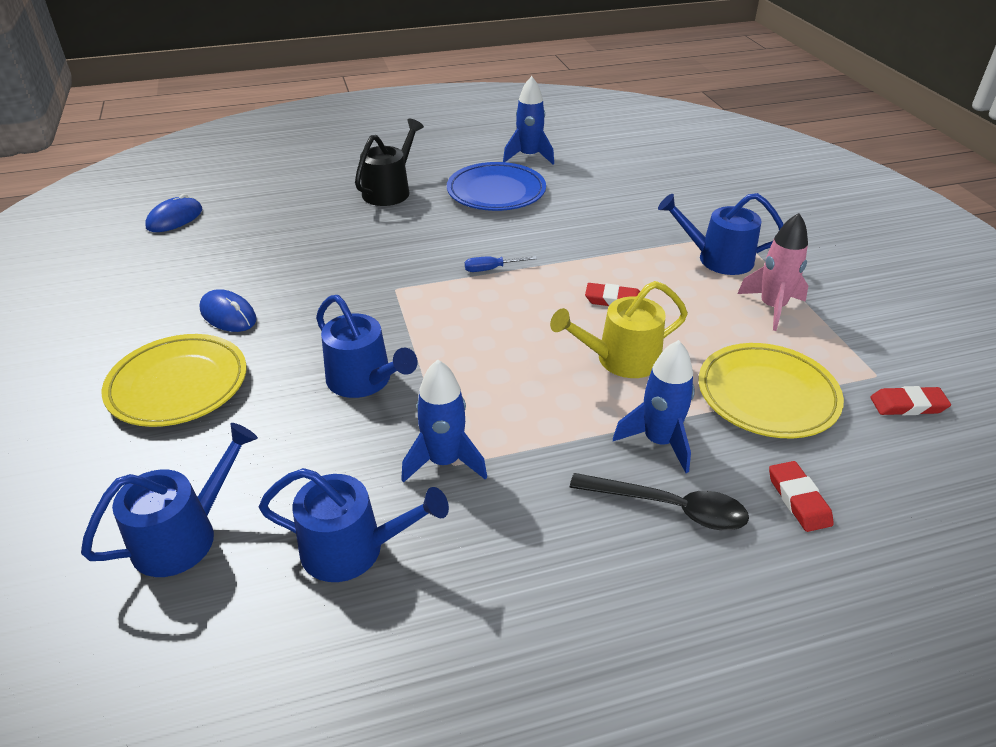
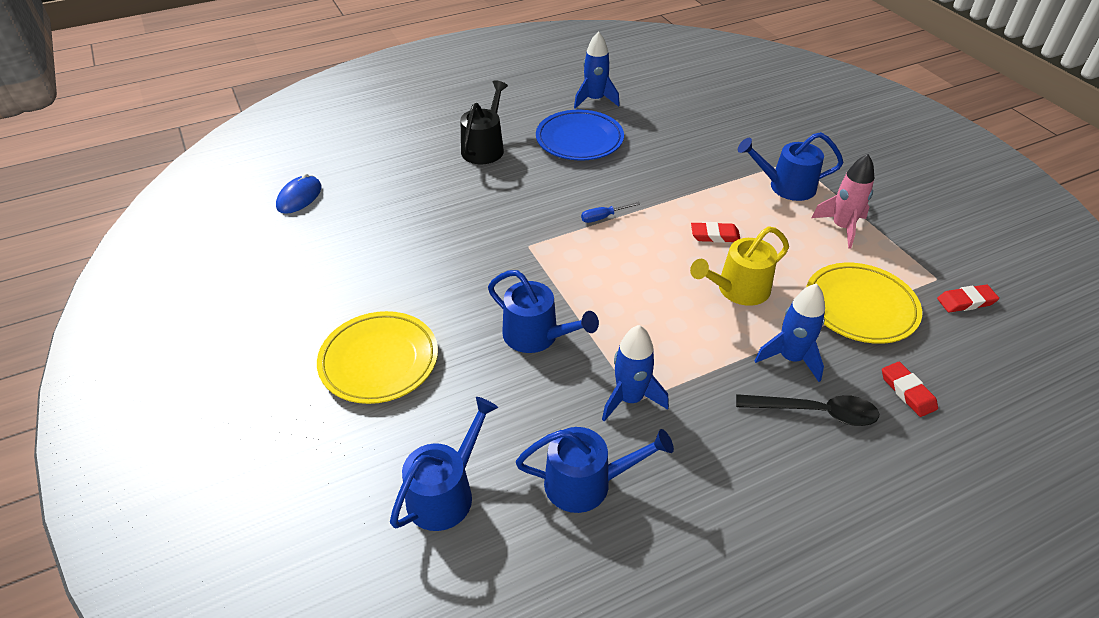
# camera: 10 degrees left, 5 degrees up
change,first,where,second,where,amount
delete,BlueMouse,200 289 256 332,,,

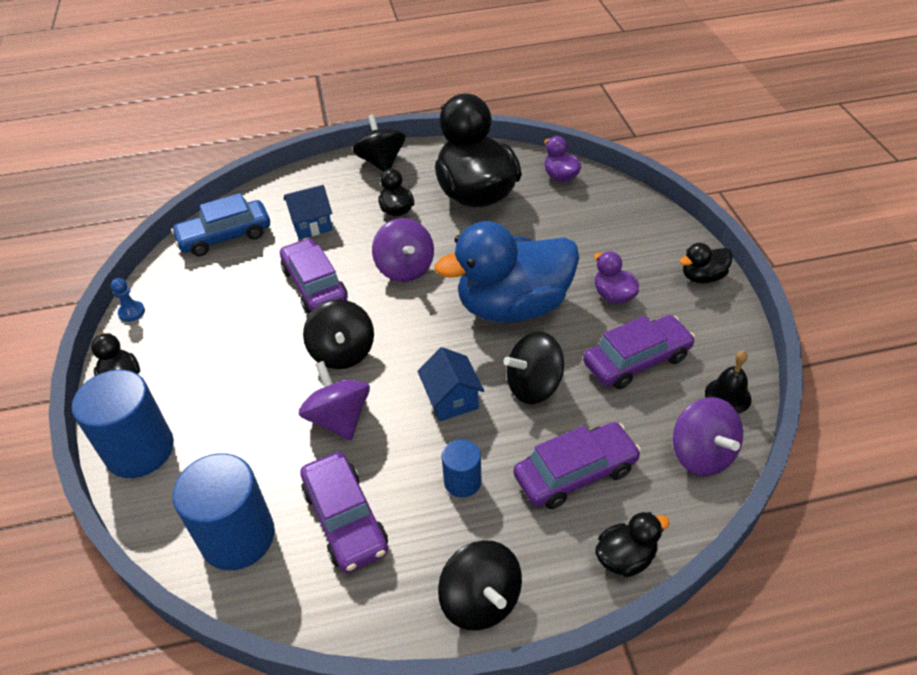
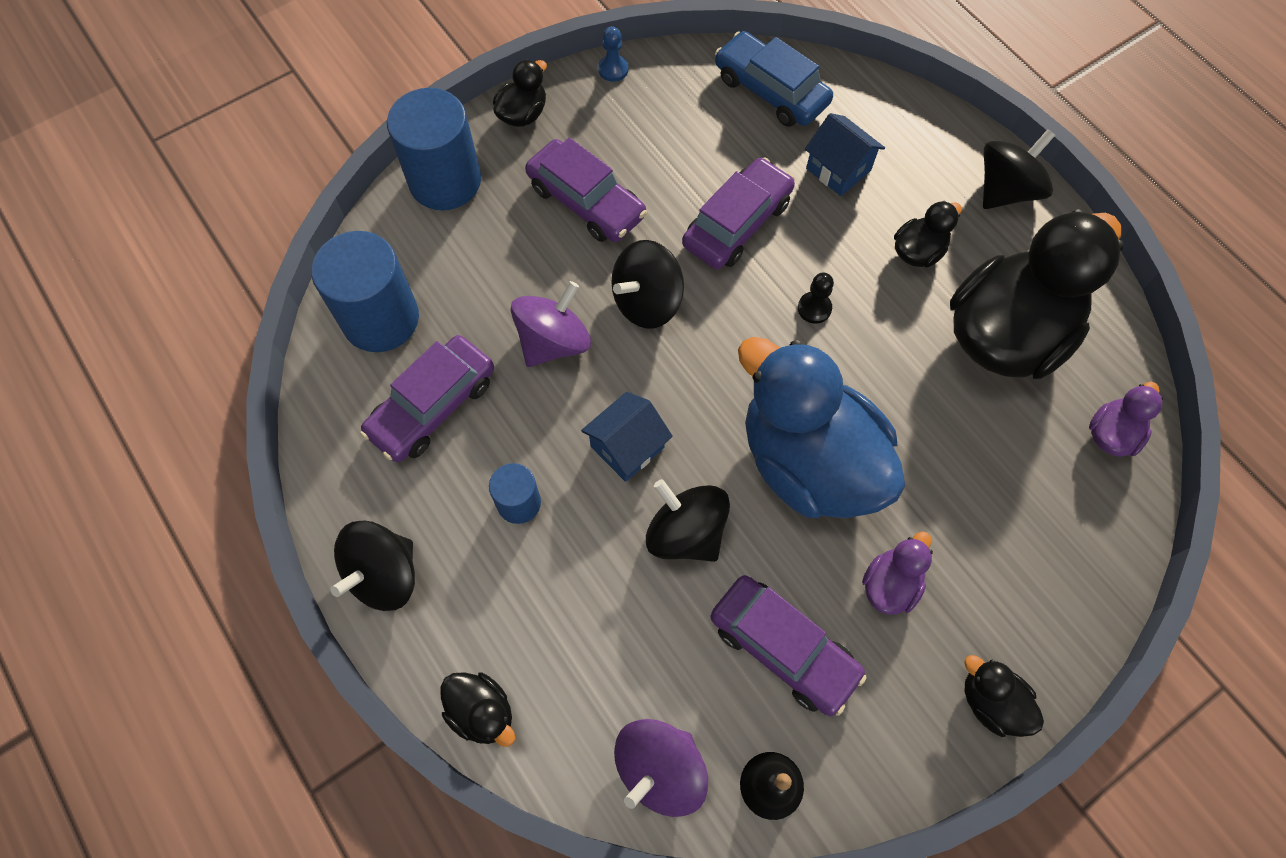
# camera: 65 degrees right, 20 degrees up
change,first,where,second,where,amount
move,PurpleCar,513 422 641 509,,525 137 647 242,
replace,PurpleSpinningTop,372 218 434 282,BlackPawn,798 273 834 324,

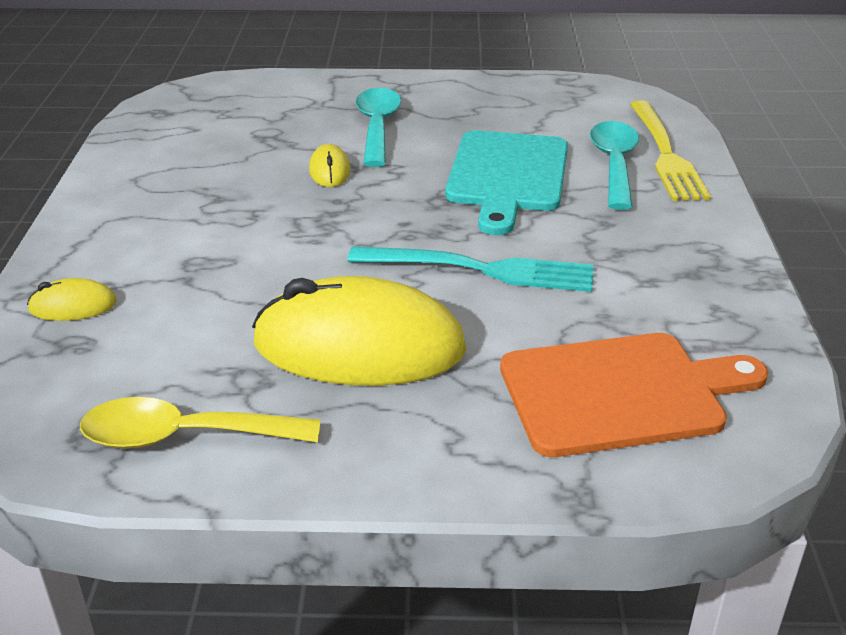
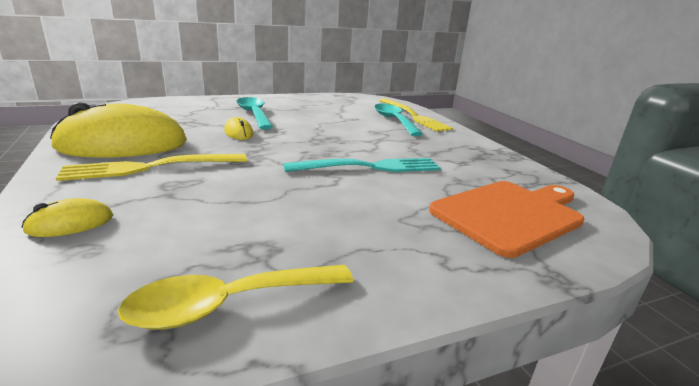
# camera: 25 degrees left, 10 degrees down
change,first,where,second,where,amount
delete,TurquoiseCuttingBoard,445 130 568 235,,,
insert,,,YellowFork,56 154 247 181,
move,YellowMouse,252 276 467 386,,50 102 187 158,

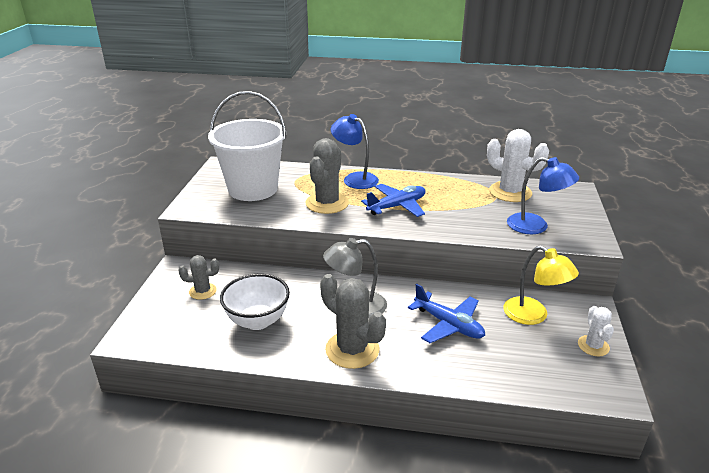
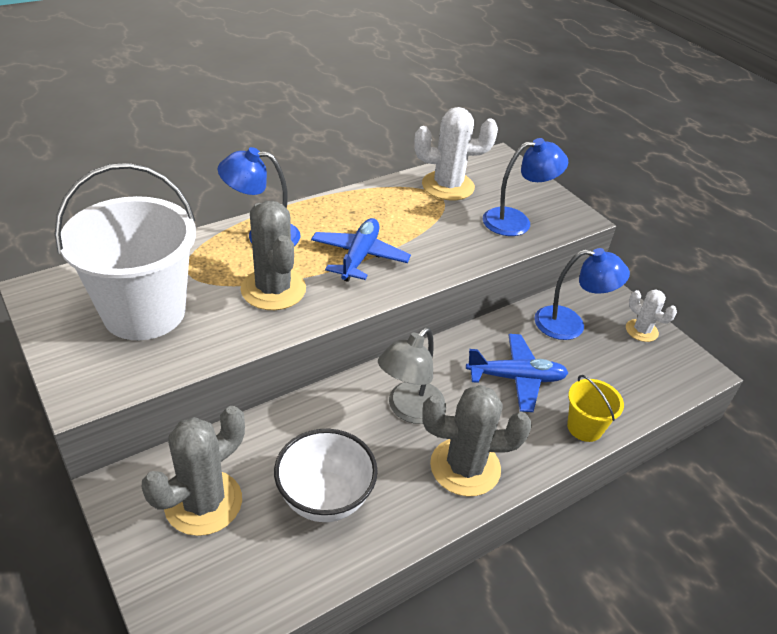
# camera: 45 degrees left, 10 degrees up
change,first,where,second,where,amount
insert,,,YellowBucket,567 375 624 442,
recolor,YellowLamp,503 245 579 325,BlueLamp,534 248 630 340,
resize,GreyCactus,178 255 219 300,,142 406 245 536,x1.77

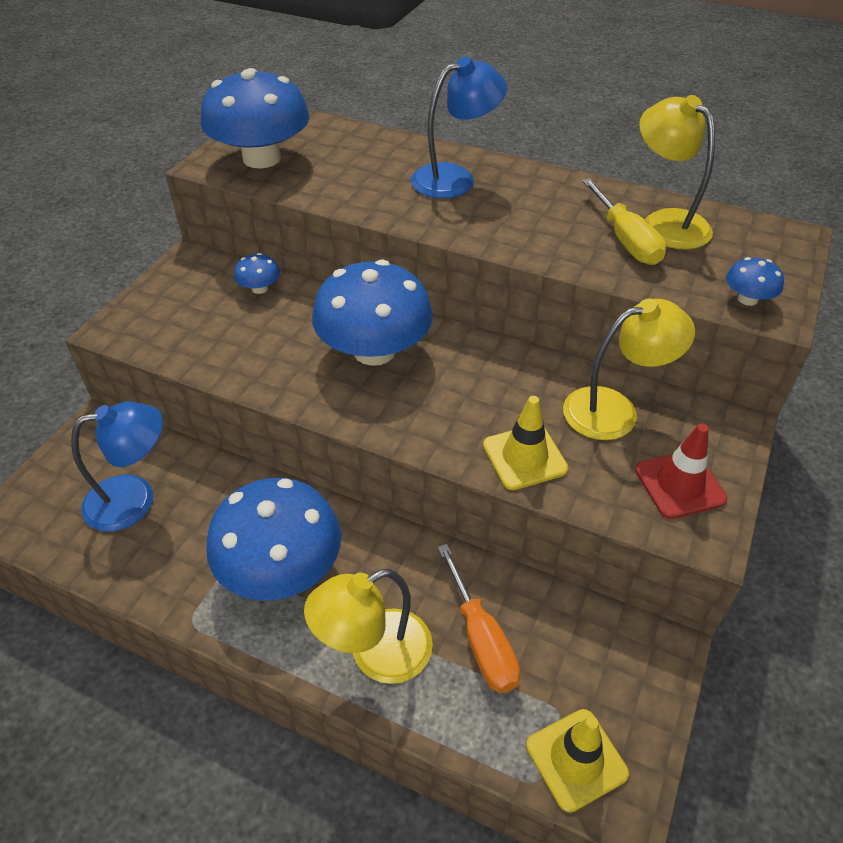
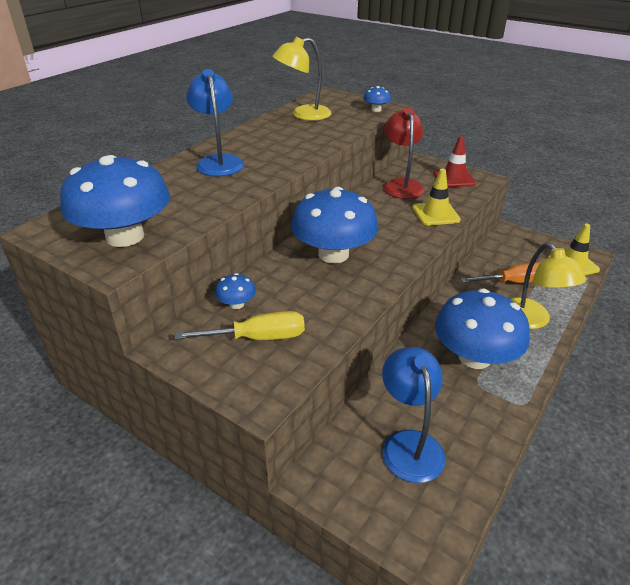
# camera: 80 degrees left, 10 degrees down
change,first,where,second,where,amount
move,YellowScrewdriver,582 178 666 265,,175 311 305 340,
recolor,YellowLamp,563 299 695 440,RedLamp,384 108 425 199,

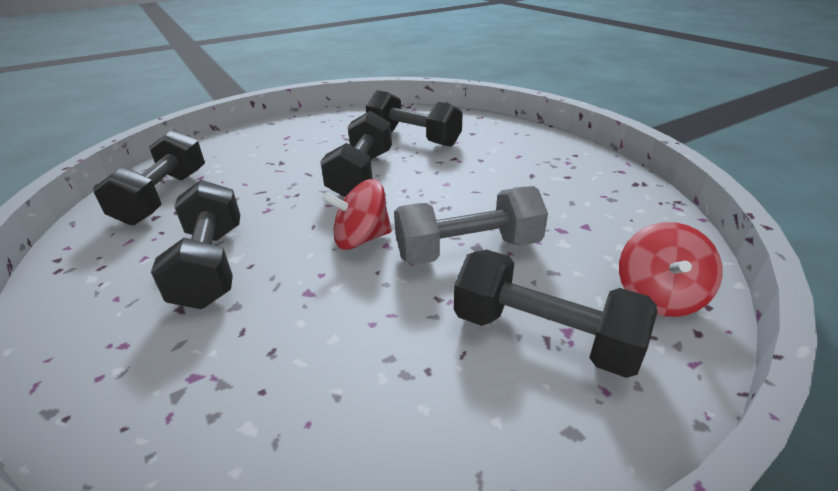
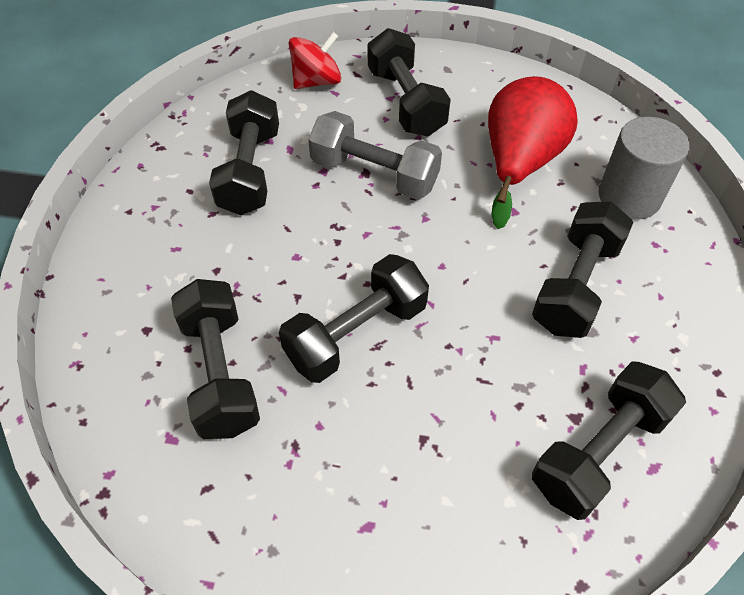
# camera: 140 degrees left, 20 degrees up
change,first,where,second,where,amount
delete,RedSpinningTop,322 179 392 250,,,
insert,,,BlackDumbbell,209 90 279 215,
insert,,,RedPear,488 76 578 229,
insert,,,GreyCylinder,599 117 689 220,

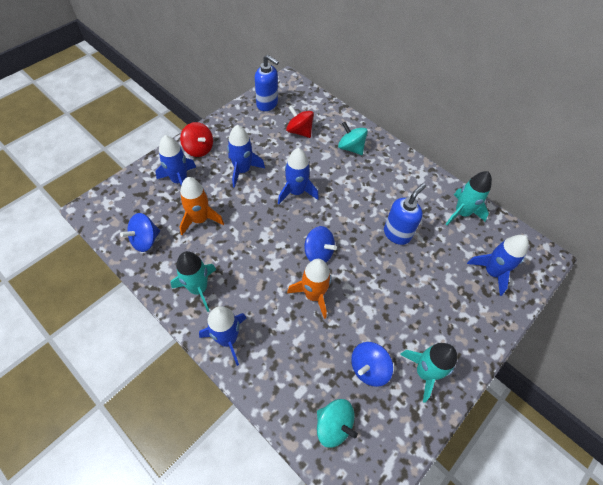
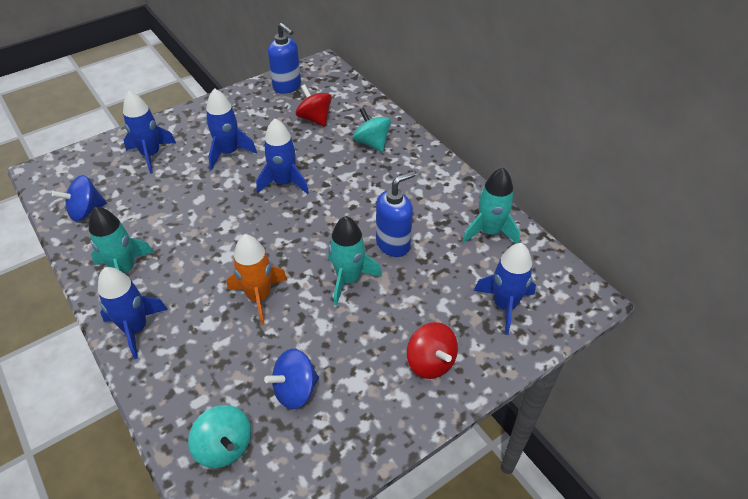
# camera: 15 degrees right, 10 degrees down
change,first,where,second,where,amount
delete,OrangeRocket,179 177 224 235,,,
delete,BlueSpinningTop,304 226 337 263,,,
move,RedSpinningTop,180 122 213 157,,407 322 458 379,
move,TurquoiseRocket,400 343 457 403,,328 216 382 305,

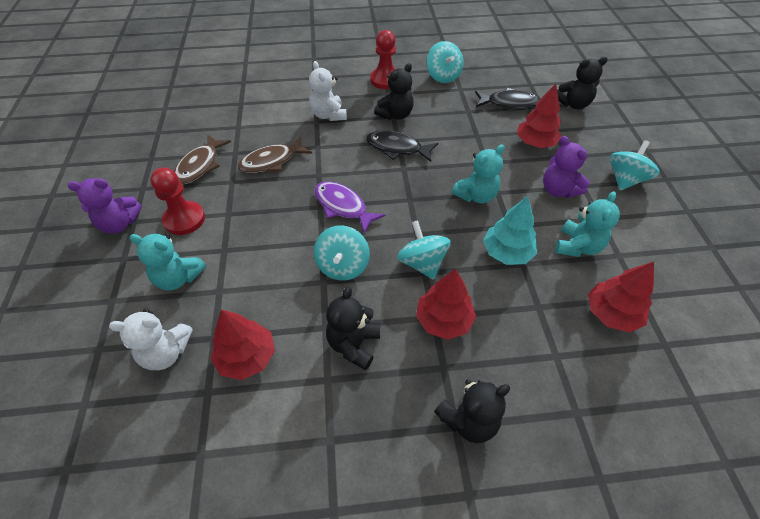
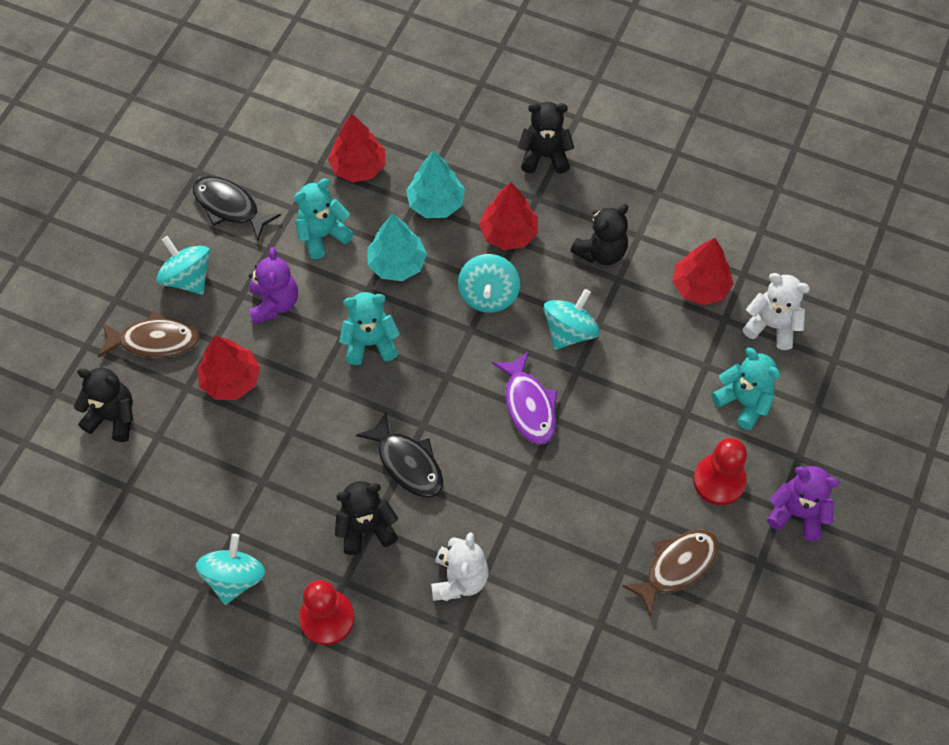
# camera: 150 degrees left, 10 degrees up
change,first,where,second,where,amount
insert,,,TurquoiseTree,406 150 465 218,
move,BrownFish,238 137 312 173,,98 311 200 358,
move,BlackFish,475 88 540 110,,193 176 281 240,
rotate,TurquoiseSpinningTop,610 140 659 191,,156 236 210 295,75 degrees clockwise

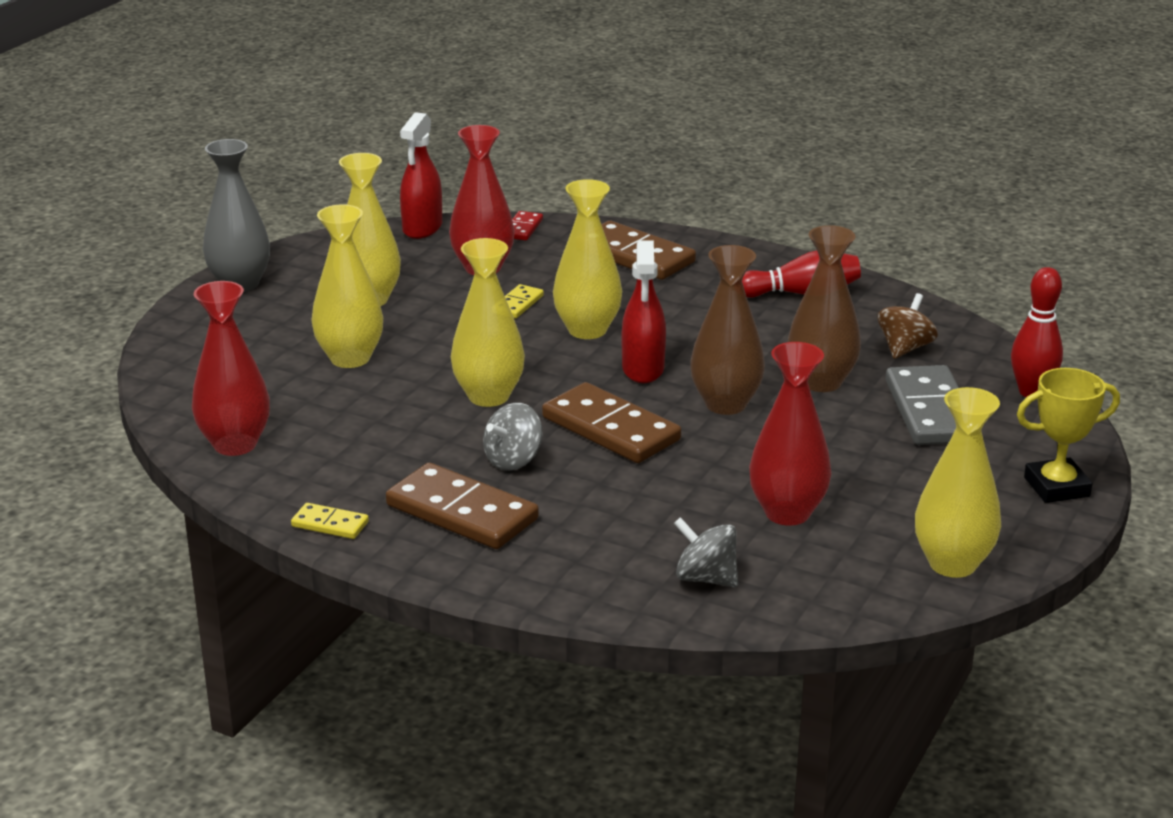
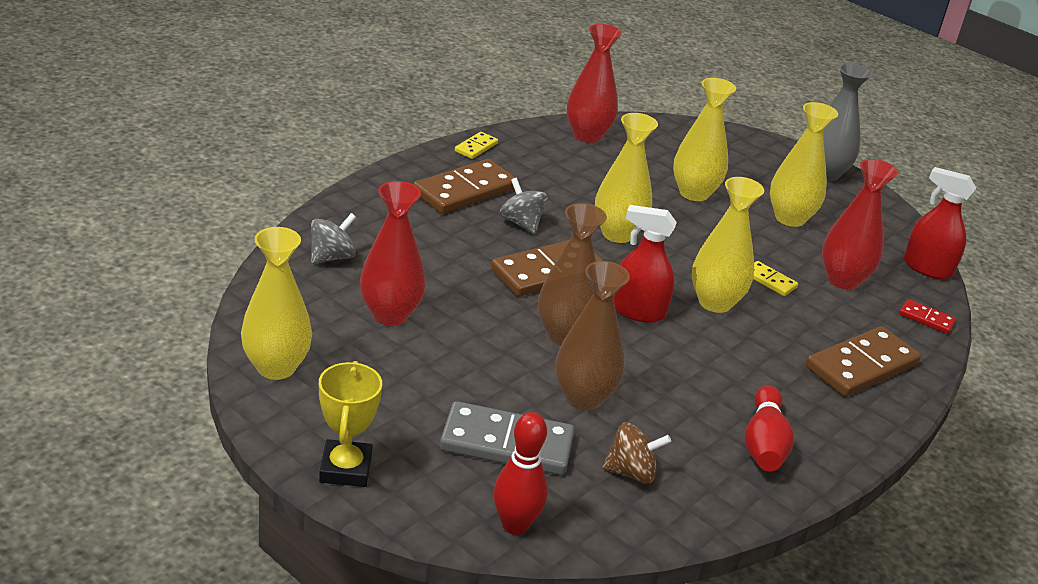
# camera: 100 degrees right, 5 degrees up
change,first,where,second,where,amount
rotate,BrownSpinningTop,877 293 938 359,,602 422 671 484,45 degrees counterclockwise

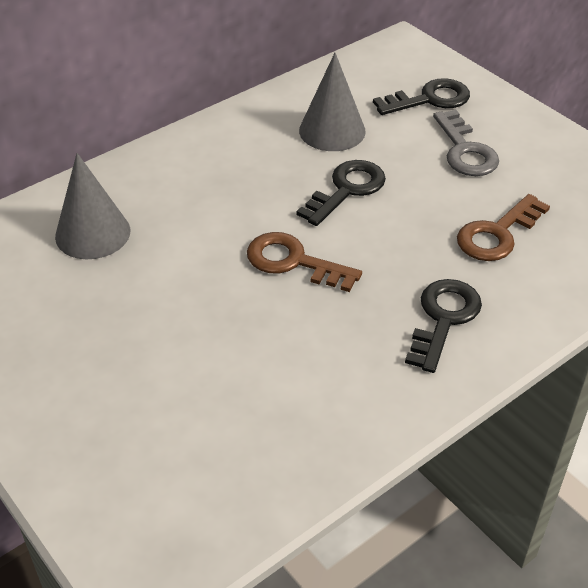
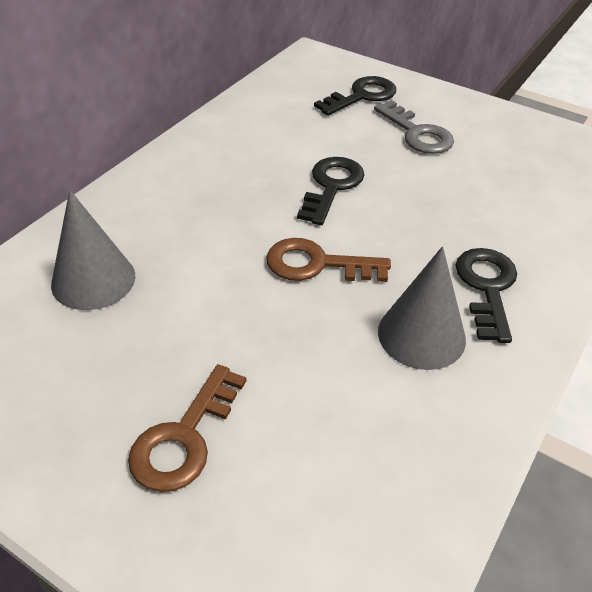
# camera: 20 degrees left, 0 degrees up
change,first,where,second,where,amount
move,GreyCone,299 53 366 151,,378 246 466 370,
move,BrownKey,457 194 550 261,,128 364 246 492,

